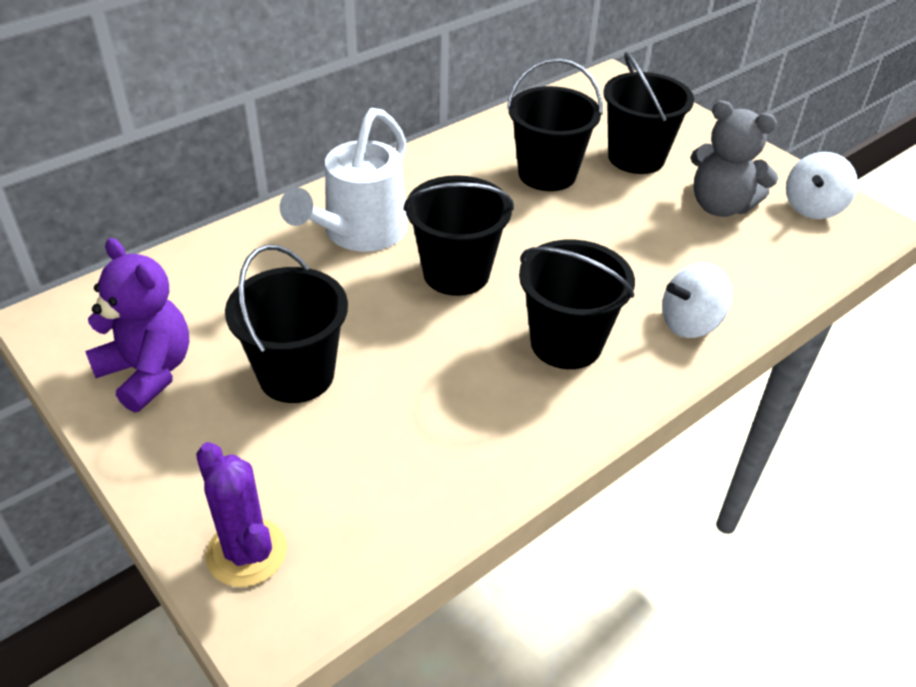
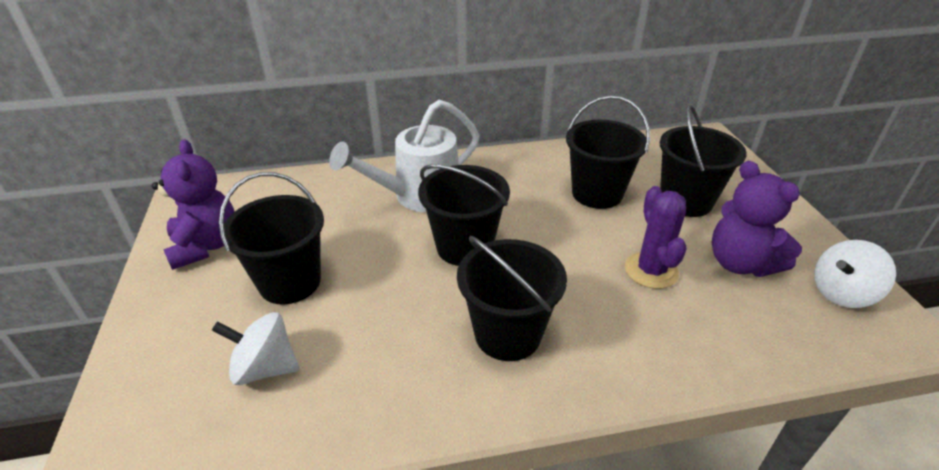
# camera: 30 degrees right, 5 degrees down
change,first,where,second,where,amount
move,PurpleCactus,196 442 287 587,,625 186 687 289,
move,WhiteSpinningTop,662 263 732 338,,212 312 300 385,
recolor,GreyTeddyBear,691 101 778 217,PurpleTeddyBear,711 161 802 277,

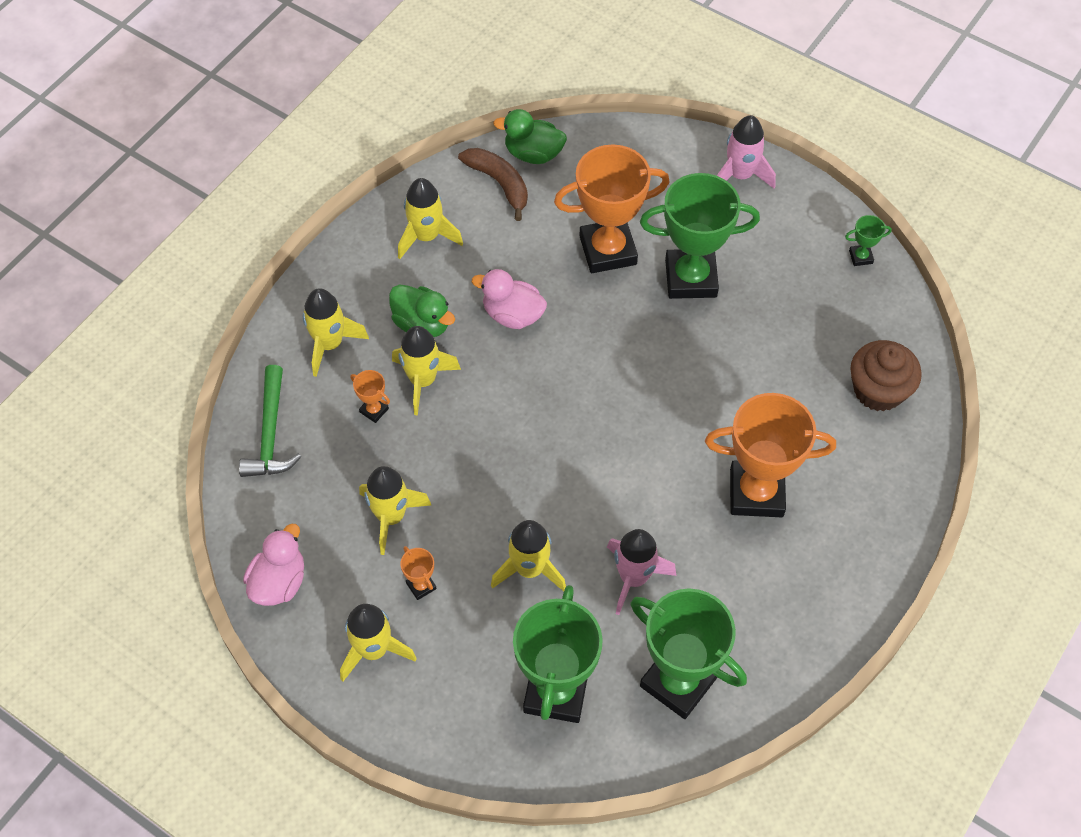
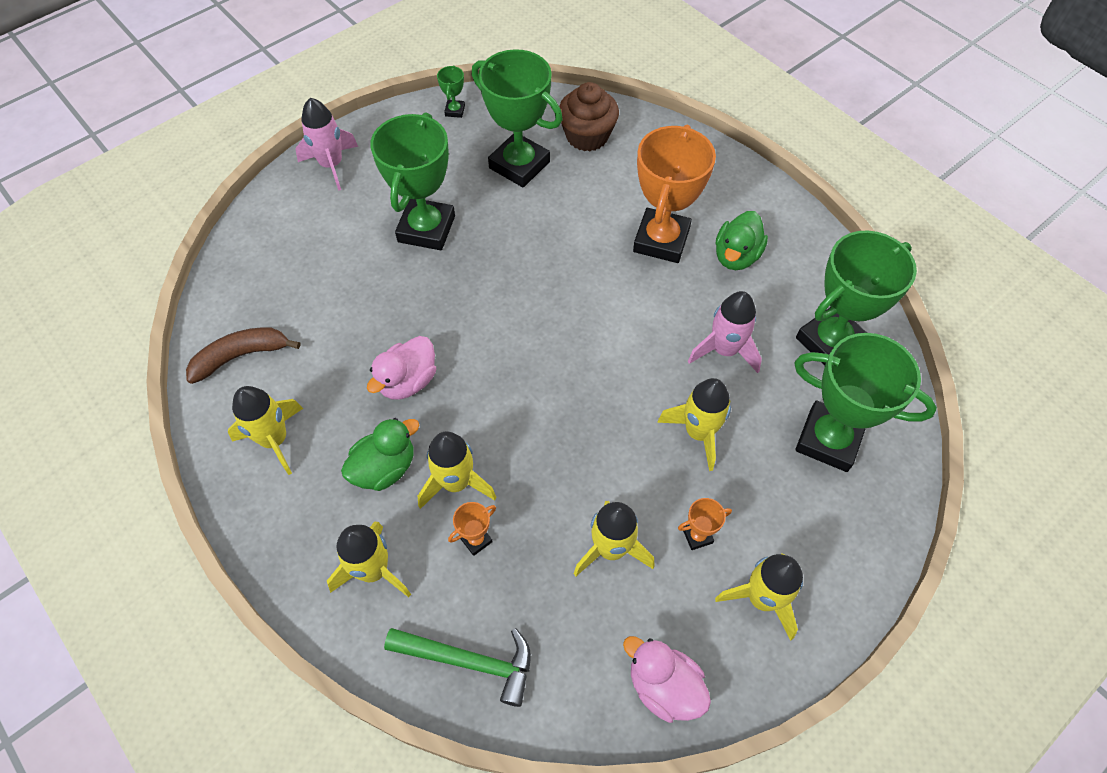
# camera: 75 degrees left, 0 degrees up
change,first,where,second,where,amount
delete,OrangeTrophy,554 144 669 273,,,
insert,,,GreenTrophy,472 49 563 188,
move,GreenDuck,493 109 567 164,,716 211 768 270,

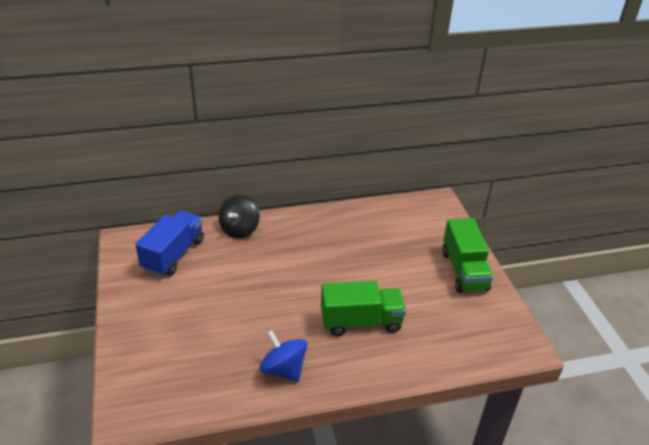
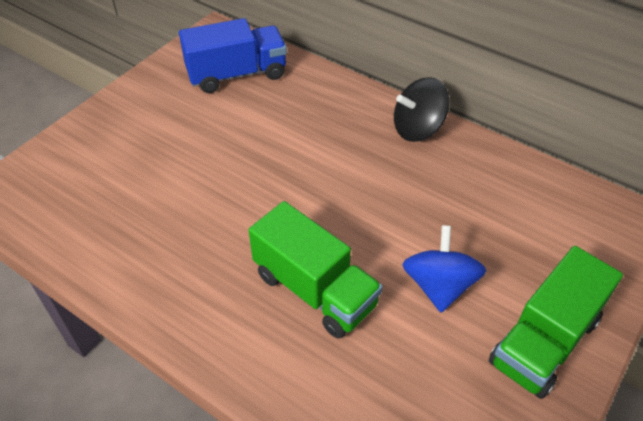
# camera: 50 degrees right, 10 degrees up
change,first,where,second,where,amount
move,BlackSpinningTop,219 195 260 238,,394 77 450 142,
move,BlueSpinningTop,259 330 307 382,,402 225 487 313,

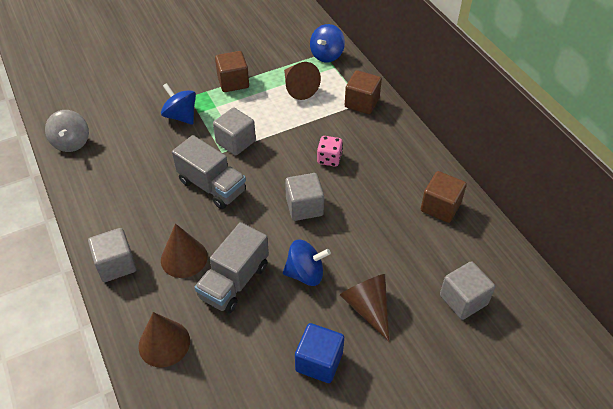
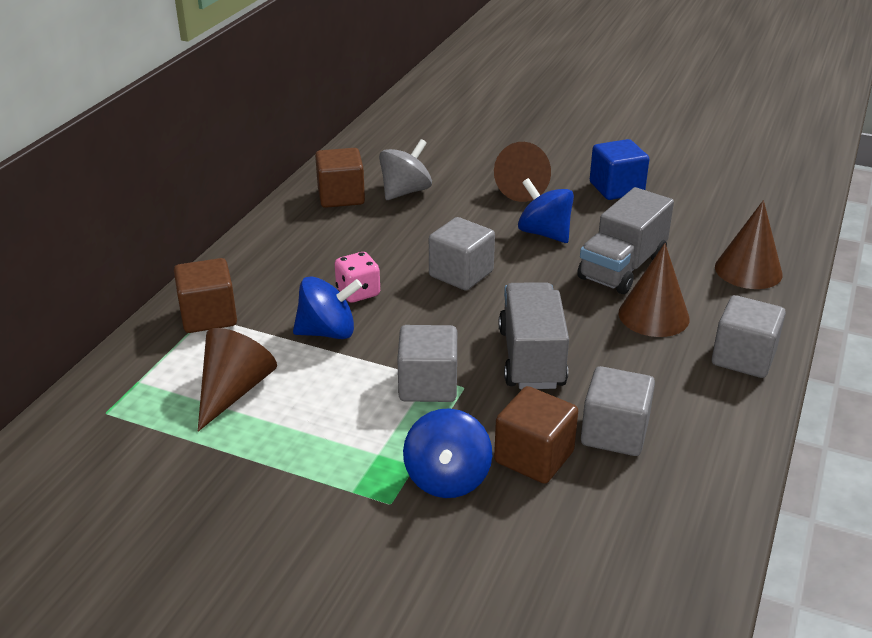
# camera: 130 degrees left, 15 degrees down
change,first,where,second,where,amount
move,GreySpinningTop,45 110 89 152,,379 139 432 200,
move,BrownCube,215 51 249 92,,494 386 578 484,
move,BlueSpinningTop,310 24 345 62,,293 276 362 339,
move,GreyCube,440 261 495 320,,581 366 655 456,
rotate,GreyTruck,195 222 269 313,,577 187 674 294,135 degrees clockwise

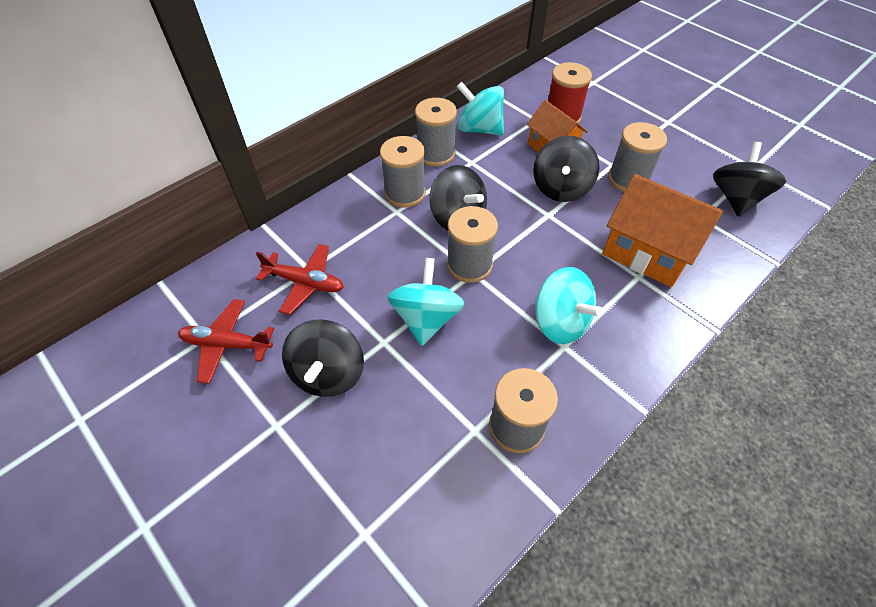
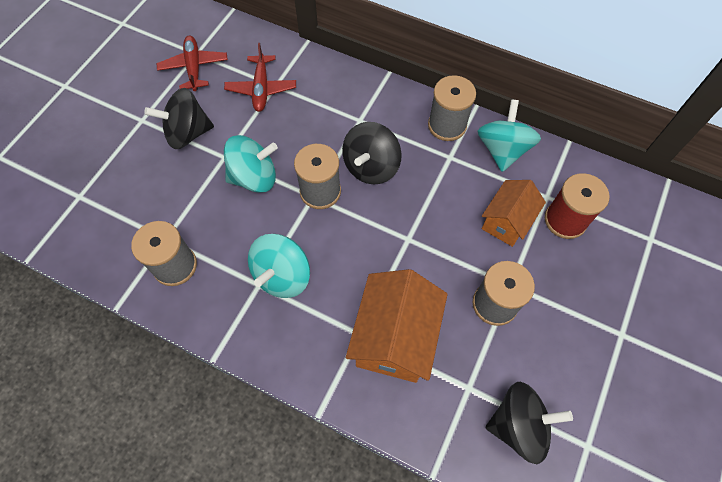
# camera: 70 degrees right, 10 degrees up
change,first,where,second,where,amount
delete,GreySpool,380 136 426 208,,,
delete,BlackSpinningTop,533 136 599 202,,,

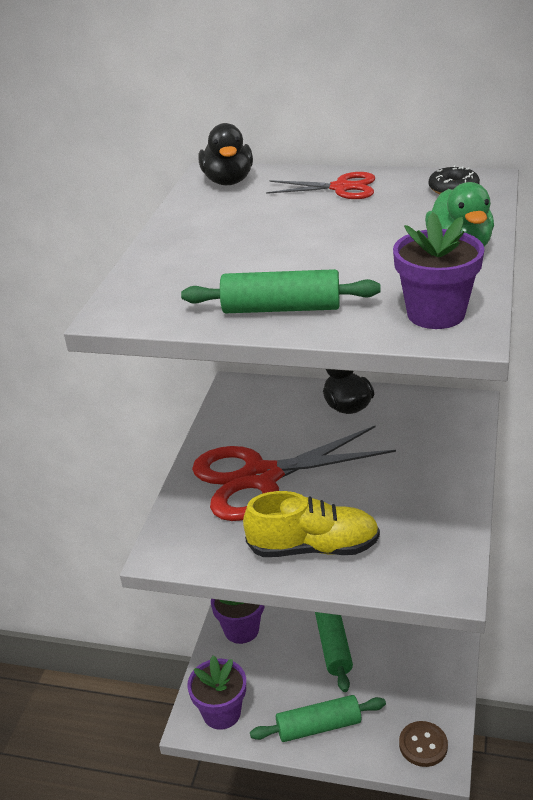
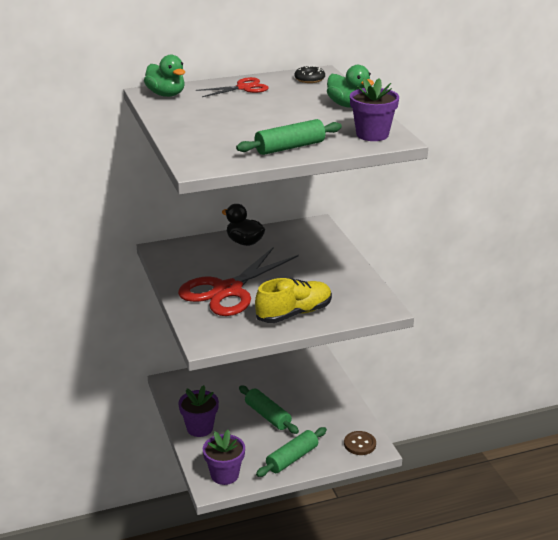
# camera: 35 degrees left, 5 degrees down
change,first,where,second,where,amount
recolor,BlackDuck,199 123 253 185,GreenDuck,144 55 185 97,

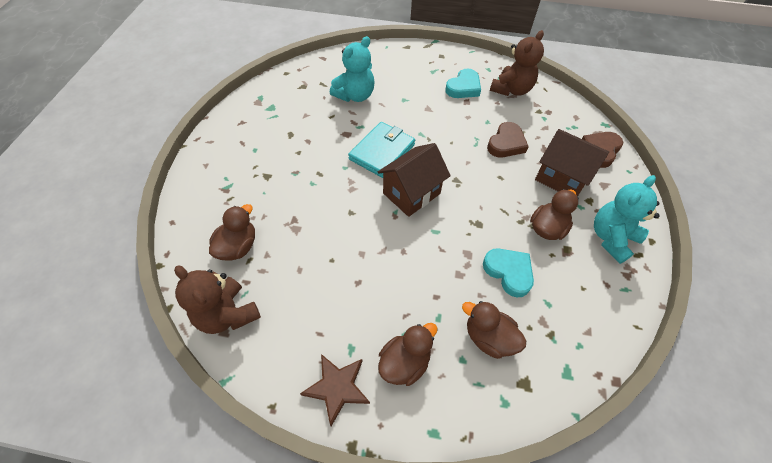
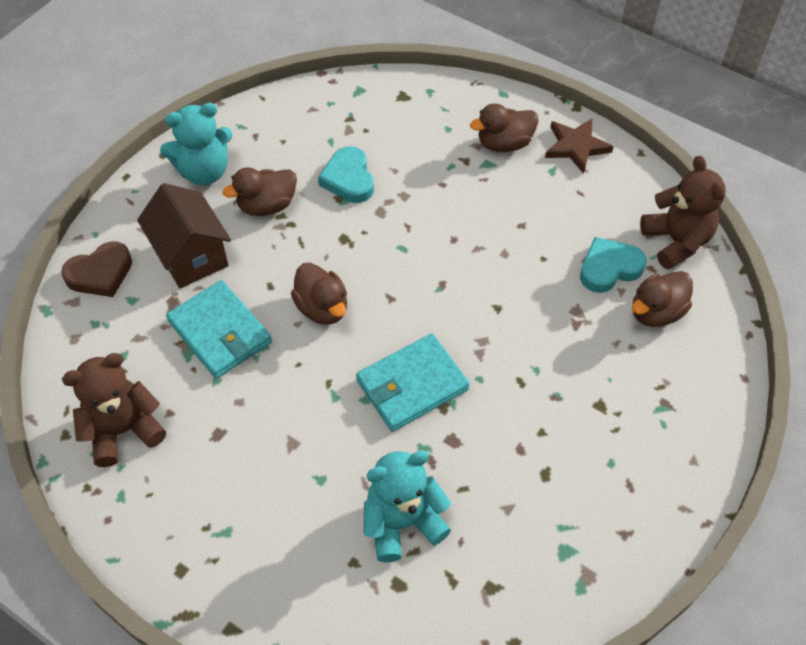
# camera: 155 degrees left, 0 degrees up
change,first,where,second,where,amount
delete,BrownHouse,378 143 451 217,,,
move,TurquoiseHeart,445 69 481 98,,580 237 646 293,
move,BrownDuck,462 301 526 359,,291 263 347 325,
replace,BrownHeart,487 122 529 157,TurquoiseWallet,166 280 272 379,

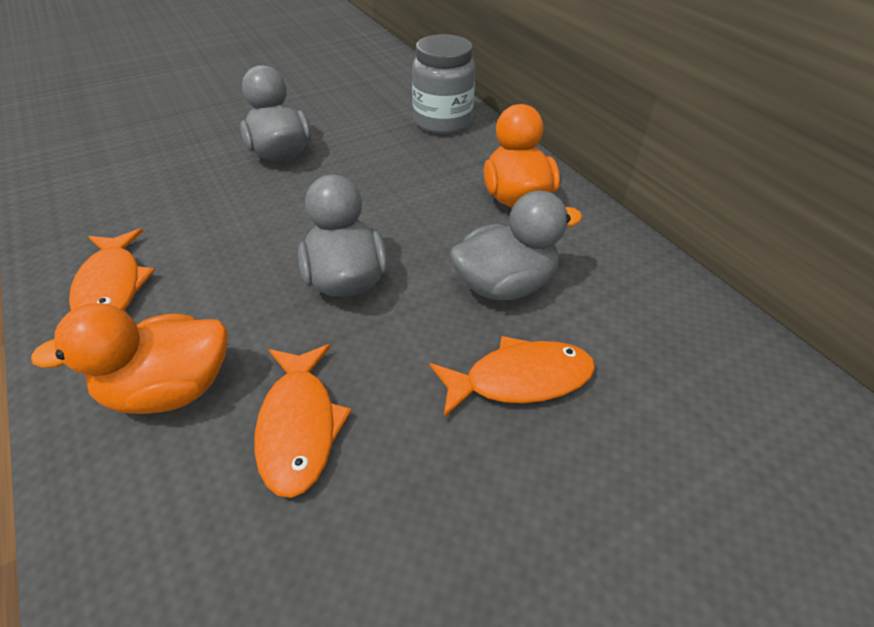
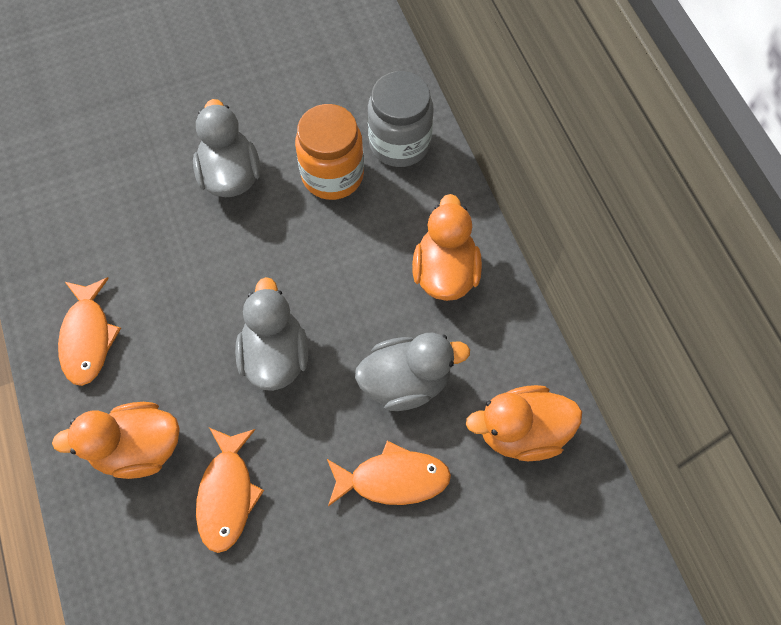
# camera: 10 degrees right, 20 degrees up
change,first,where,second,where,amount
insert,,,OrangeJar,295 104 364 200,
insert,,,OrangeDuck,466 385 582 461,

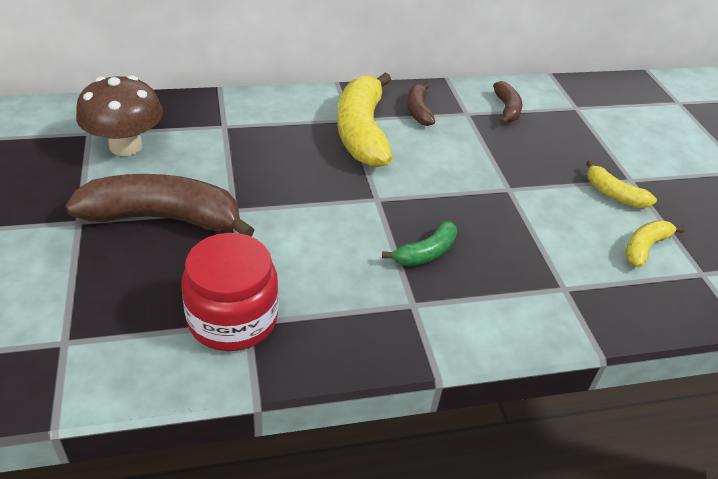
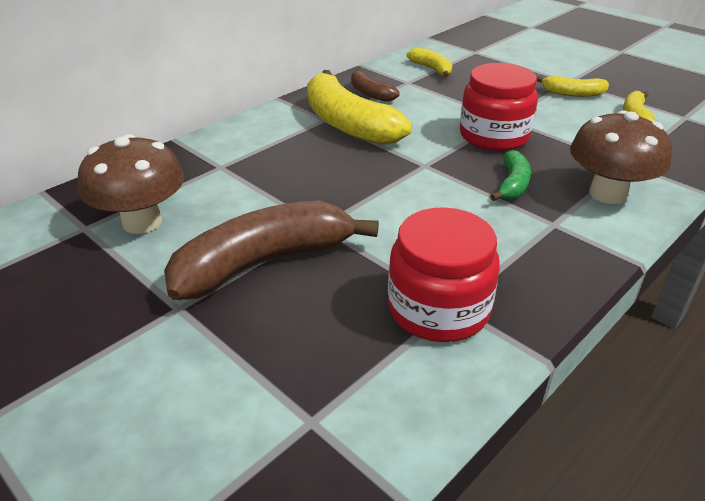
# camera: 30 degrees left, 5 degrees down
change,first,where,second,where,amount
insert,,,RedJar,460 63 538 151,
insert,,,BrownMushroom,570 110 672 204,
recolor,BrownBanana,493 81 522 124,YellowBanana,406 47 452 78,

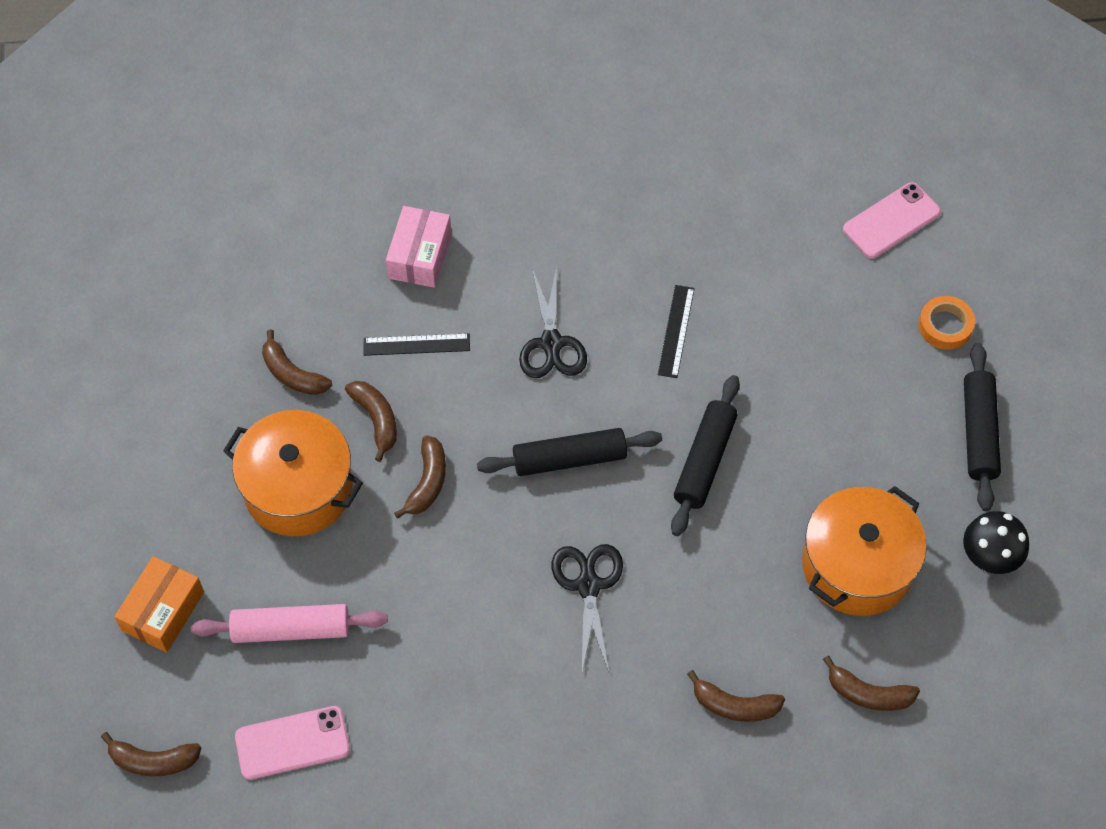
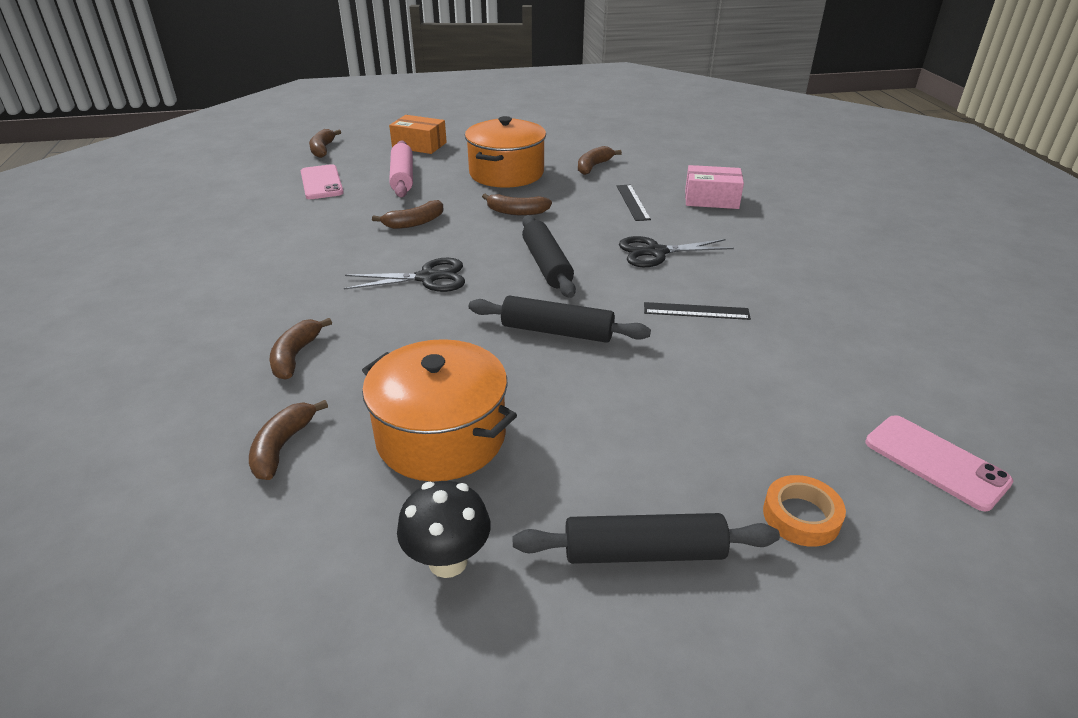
# camera: 85 degrees right, 25 degrees down
change,first,where,second,where,amount
move,BrownBanana,345 381 397 462,,372 200 444 229,

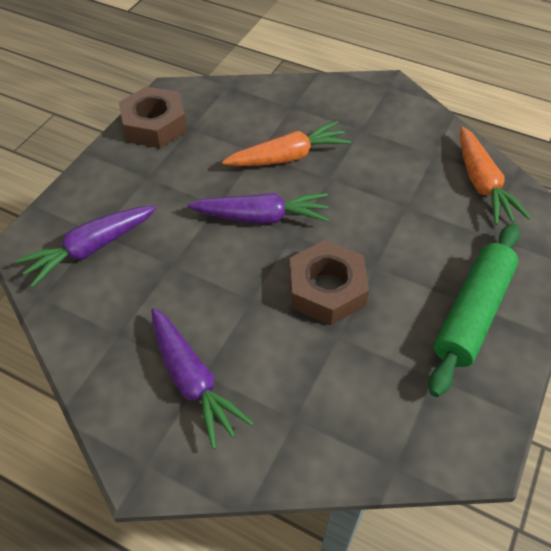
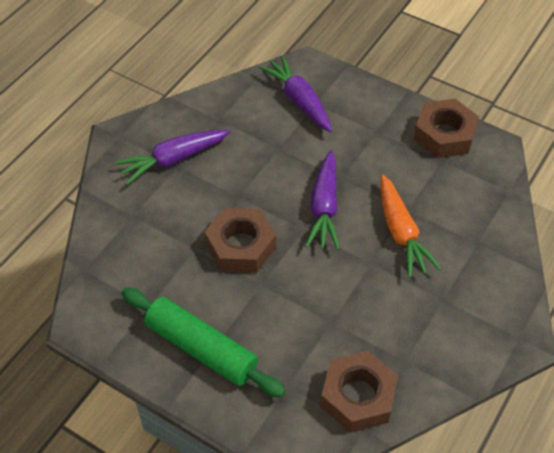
# camera: 95 degrees right, 0 degrees up
change,first,where,second,where,amount
replace,OrangeCarrot,460 126 531 225,BrownNut,321 351 398 433,

